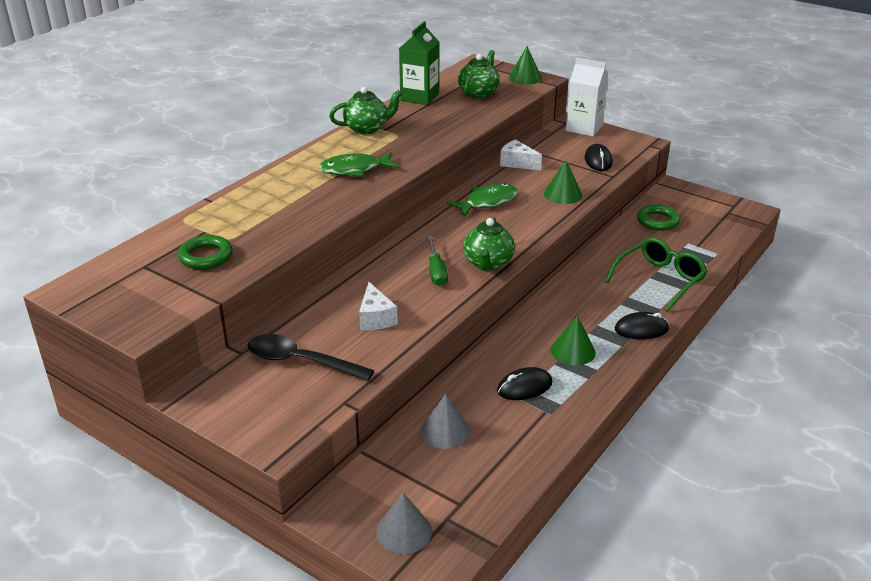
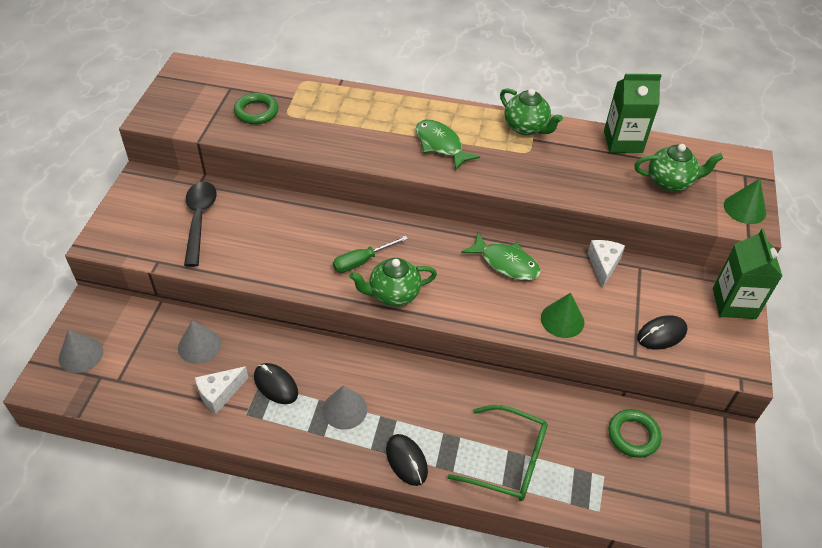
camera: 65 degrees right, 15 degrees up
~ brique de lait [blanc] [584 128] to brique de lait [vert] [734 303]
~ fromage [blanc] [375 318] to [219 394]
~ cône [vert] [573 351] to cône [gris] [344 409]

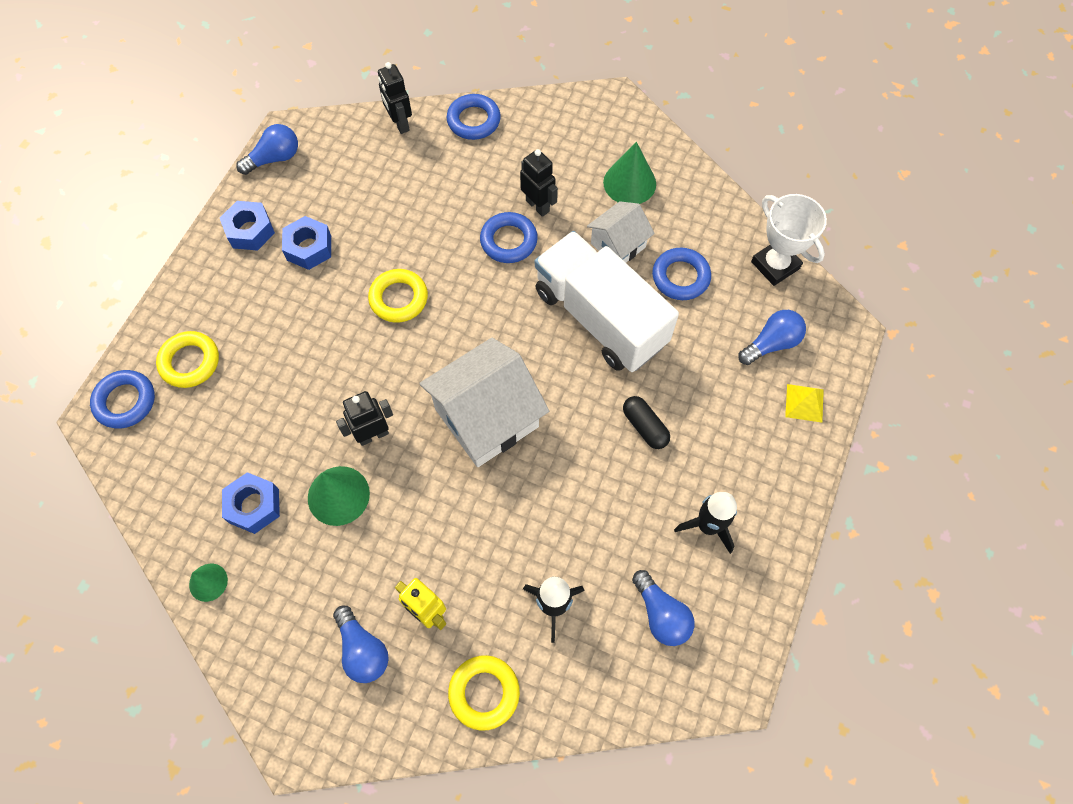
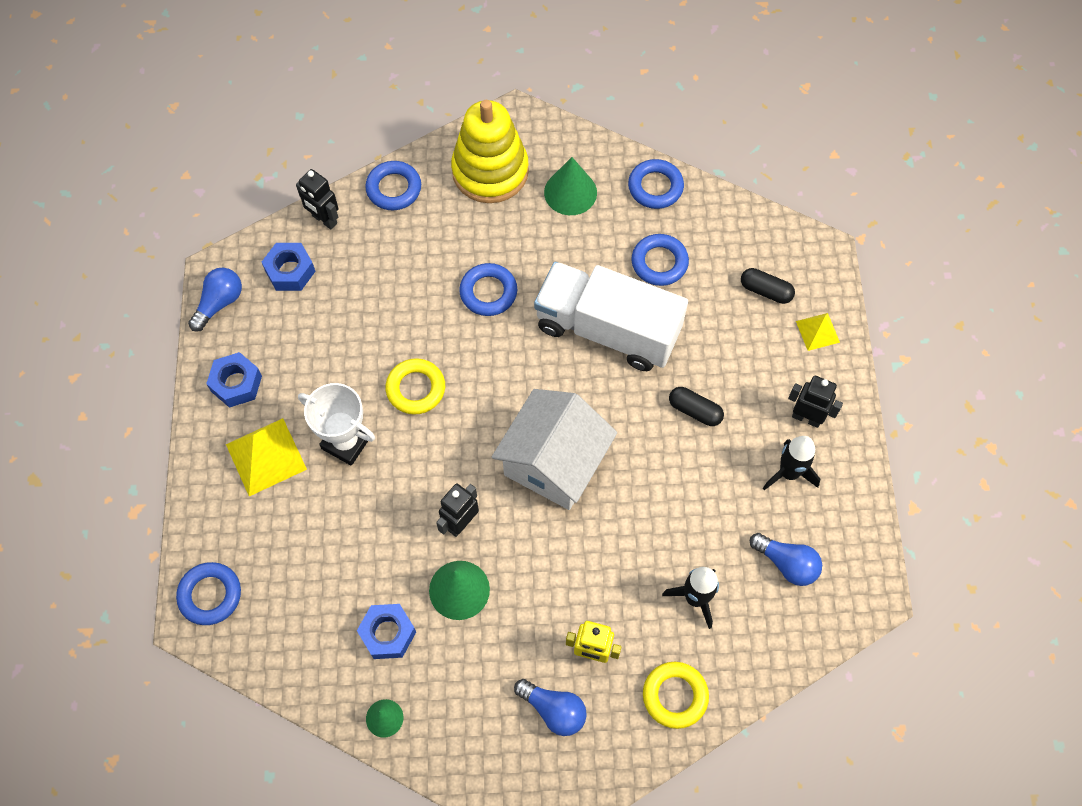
camera: 25 degrees left, 0 degrees up
~ robot [noir] [538 206] to [806 417]
~ trophée [blanc] [775 265] to [346 442]
- maison [blanc] [618 245]
~ écrou [bleu] [309 248] to [290 271]
~ ampoule [bleu] [771 344] to gélule [noir] [765 291]
- anneau [jaune] [190 362]
+ jouet à empiler [jaune] [490 171]
+ anneau [bleu] [655 187]
+ pyramide [jaune] [266 456]

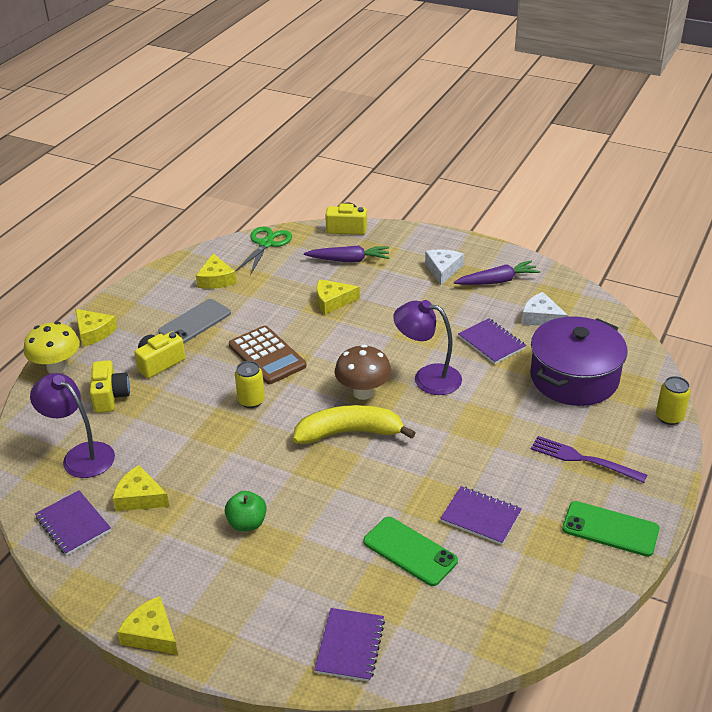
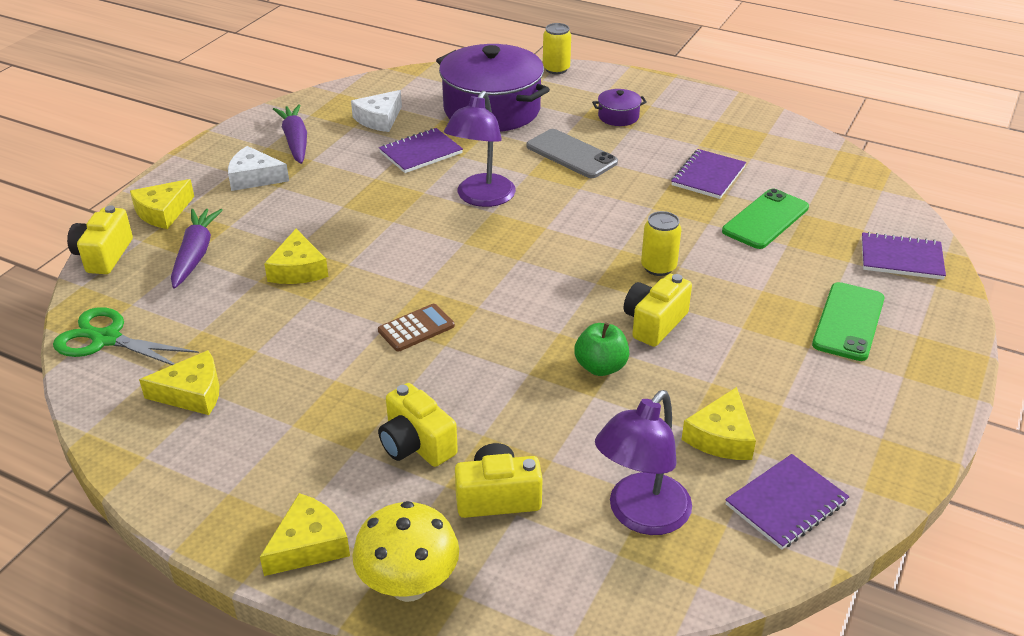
camera: 90 degrees left, 0 degrees up
~ téléphone [gris] [195 322] to [571 154]
~ calculatrice [marron] [267 356] = [416 328] x0.58
- champignon [marron] [363 392]
~ canette [jaune] [251 401] to [658 267]
- banane [jaune] [349 433]
~ fourchette [violet] [582 459] to marmite [violet] [618 116]
~ pomme [vert] [247 523] to [600 367]
~ téléphone [vert] [610 529] to [848 321]
~ fromage [jaune] [152 634] to [163 212]
+ appareil photo [jaune] [654 323]

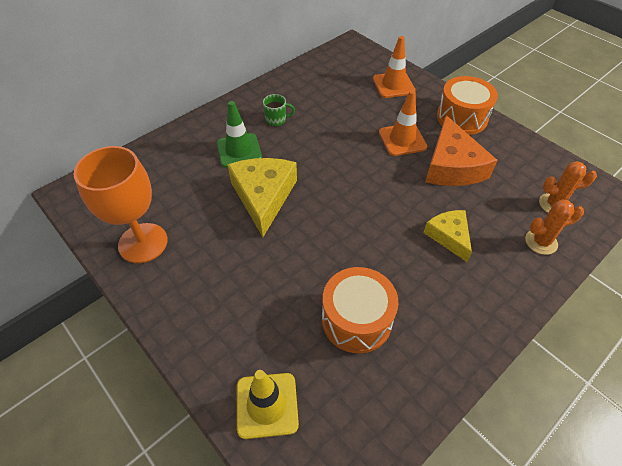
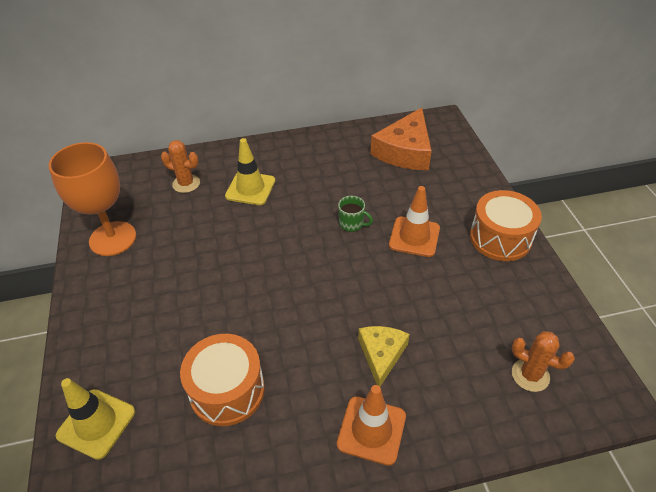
camera: 30 degrees right, 5 degrees down
~ cône de chantier [orange] [393 85] to [371 430]
~ tasse [vert] [276 120] to [352 224]
~ cône de chantier [vert] [239 150] to cône de chantier [jaune] [250 188]
~ fromage [orange] [452 166] to [405 151]
- fromage [jaune] [263 196]
~ cactus [orange] [541 242] to [186 184]

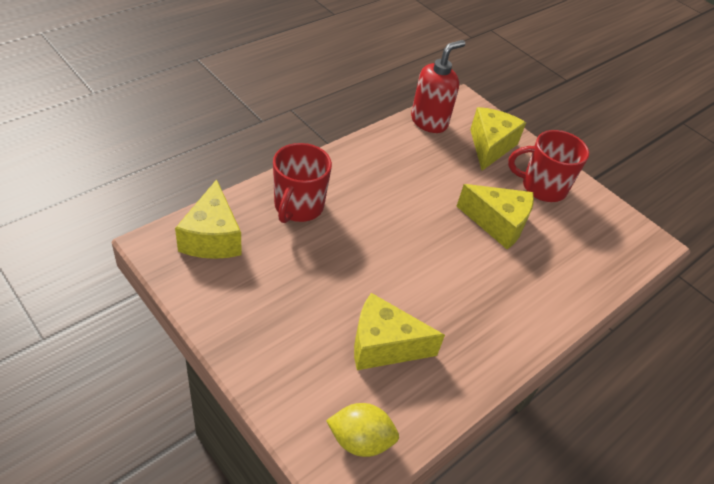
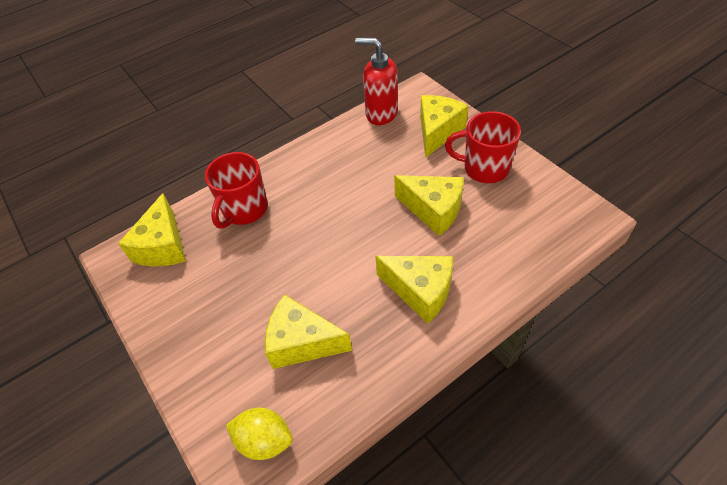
camera: 15 degrees right, 5 degrees up
~ distributeur de savon [rouge] [429 122] = [381 113] 120 degrees counterclockwise
+ fromage [jaune] [420 291]

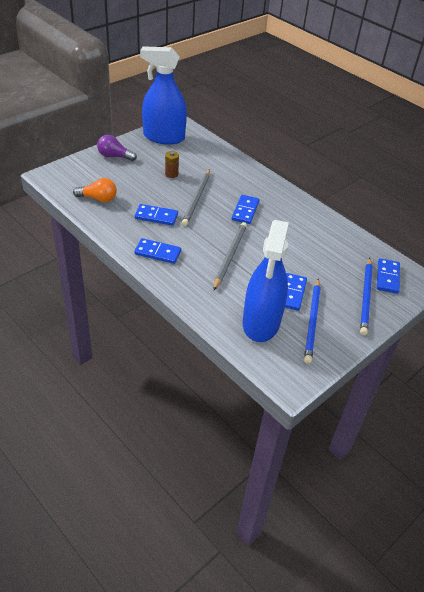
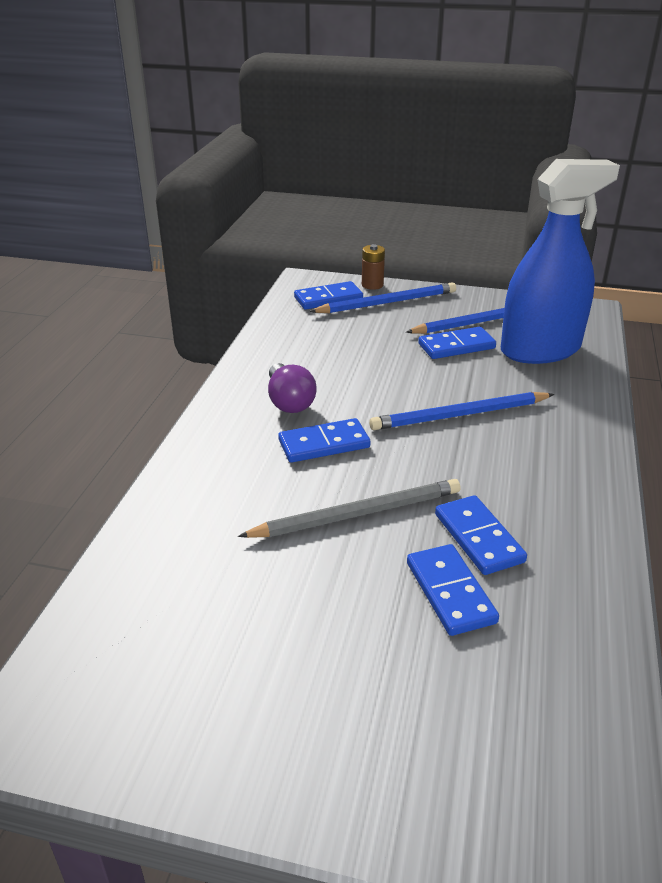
camera: 120 degrees left, 10 degrees down
- vaporisateur [bleu] [164 137]
~ ampoule [violet] [114 156] to [289 402]
~ pile [marron] [171 174] to [372 285]
- ampoule [orange] [98 198]
~ crayon [gris] [230 256] to crayon [bleu] [459 415]
~ domino [bleu] [158 252] to [450 592]

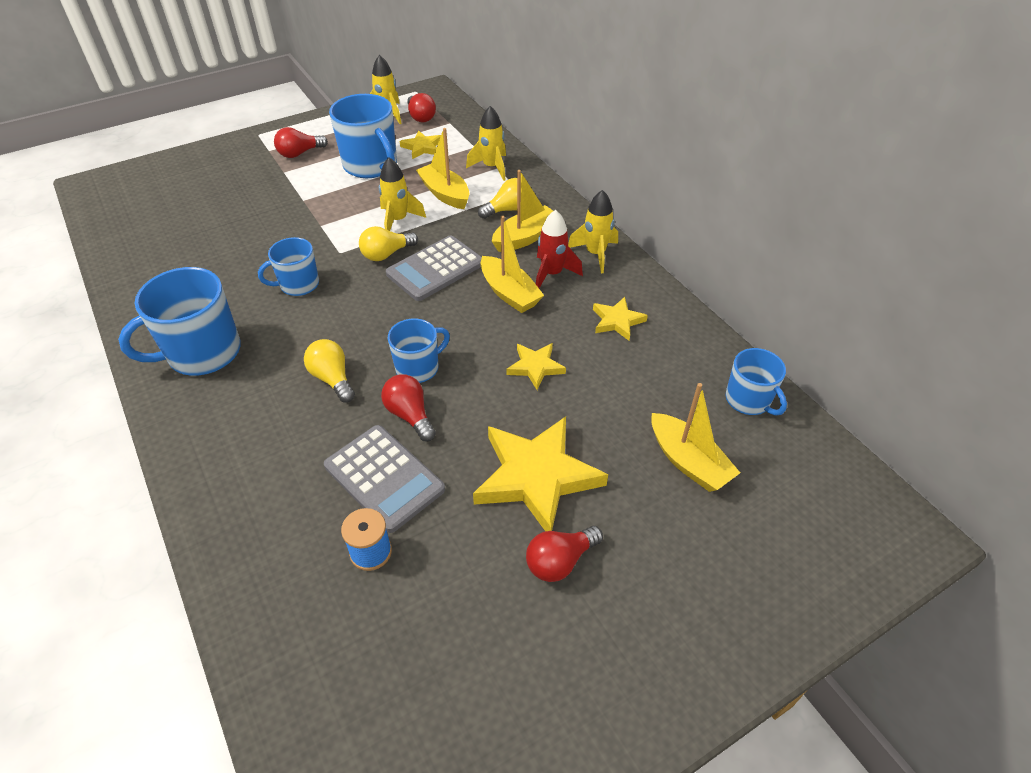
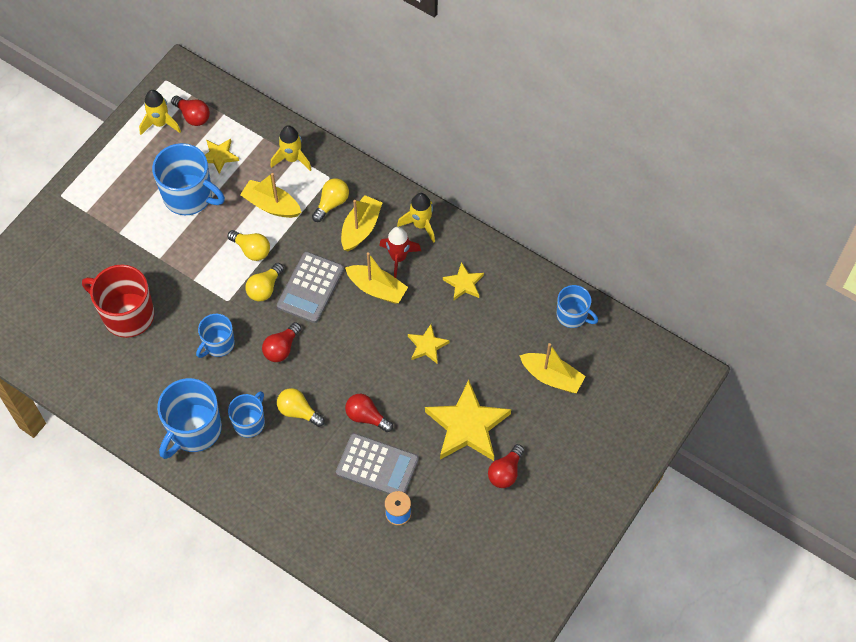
camera: 25 degrees left, 15 degrees up
~ ampoule [rouge] [299 153] to [281 348]
~ fusée [jaune] [398 220] to ampoule [jaune] [251 250]
~ tasse [bleu] [418 368] to [249 422]
+ tasse [rouge] [127 314]

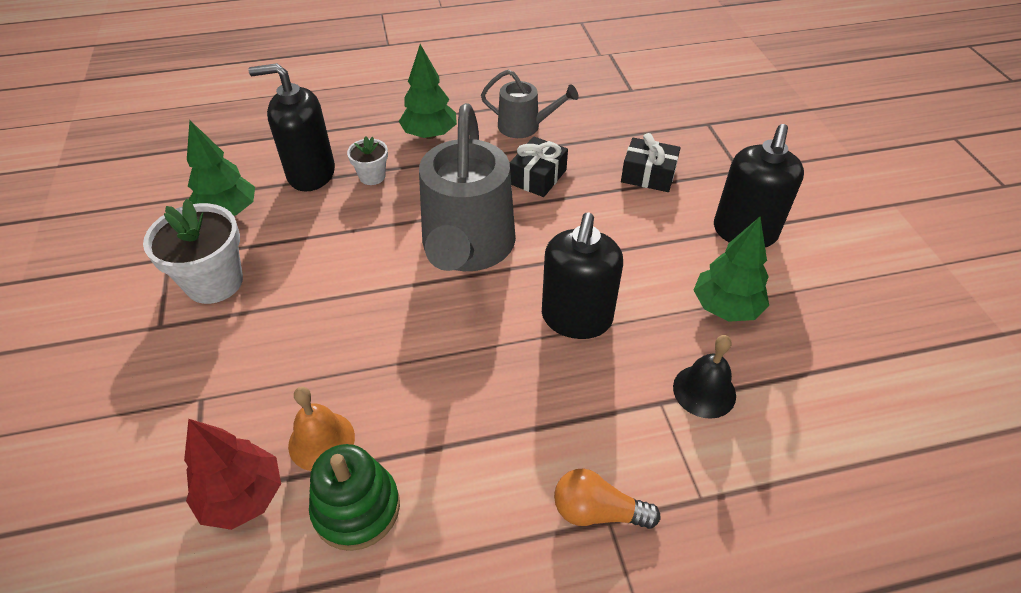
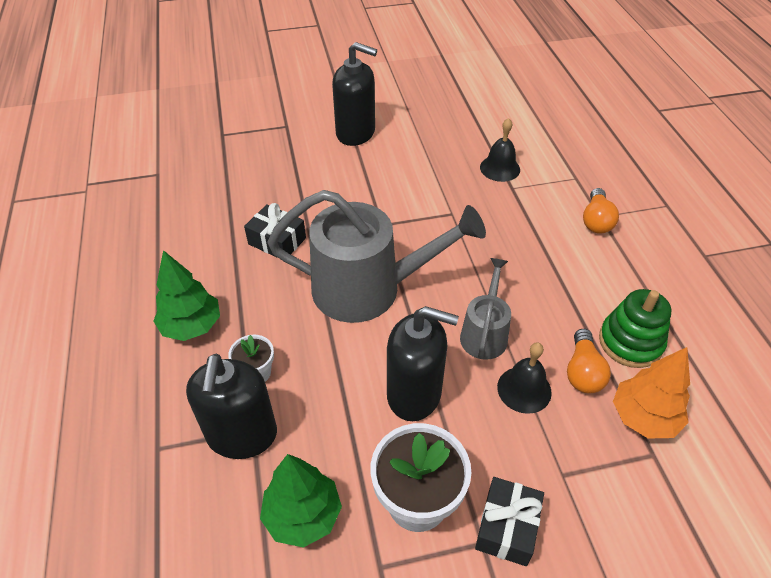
camera: 90 degrees left, 0 degrees up
~ arrosoir [gris] [524 126] to [484 333]
~ cadeau [noir] [648 175] to [507 527]
~ distributeur de savon [noir] [576 318] to [414 394]
- arbre [vert] [725 308]
~ cloche [orange] [321 441] to ampoule [orange] [583 372]
~ arbre [rouge] [243 497] to arbre [orange] [643 417]
+ cloche [noir] [524 389]

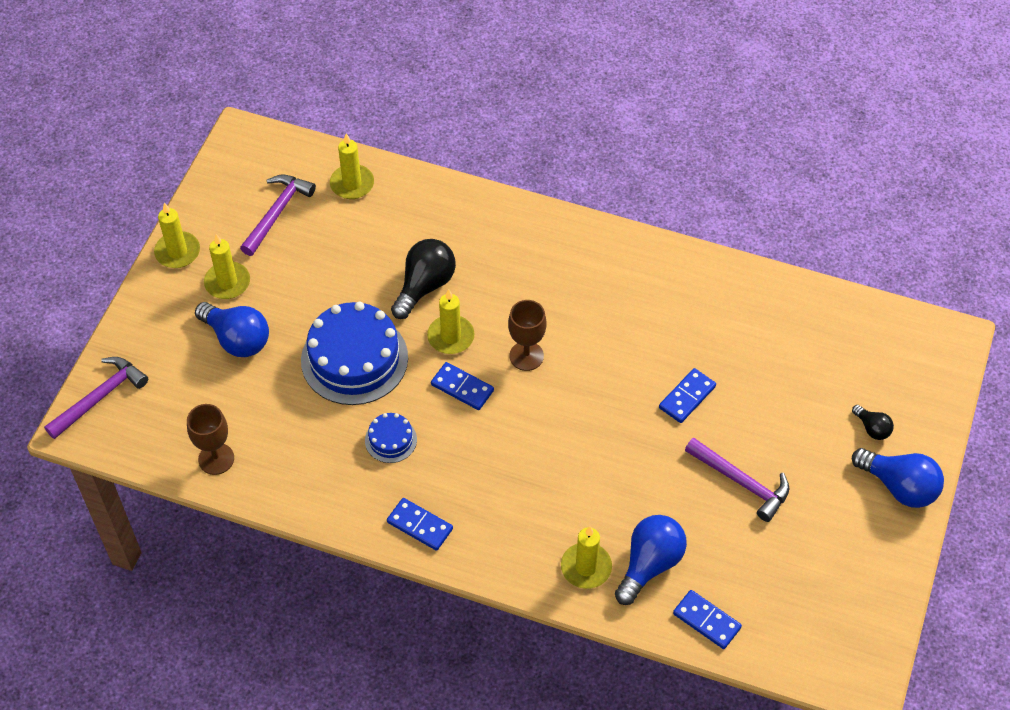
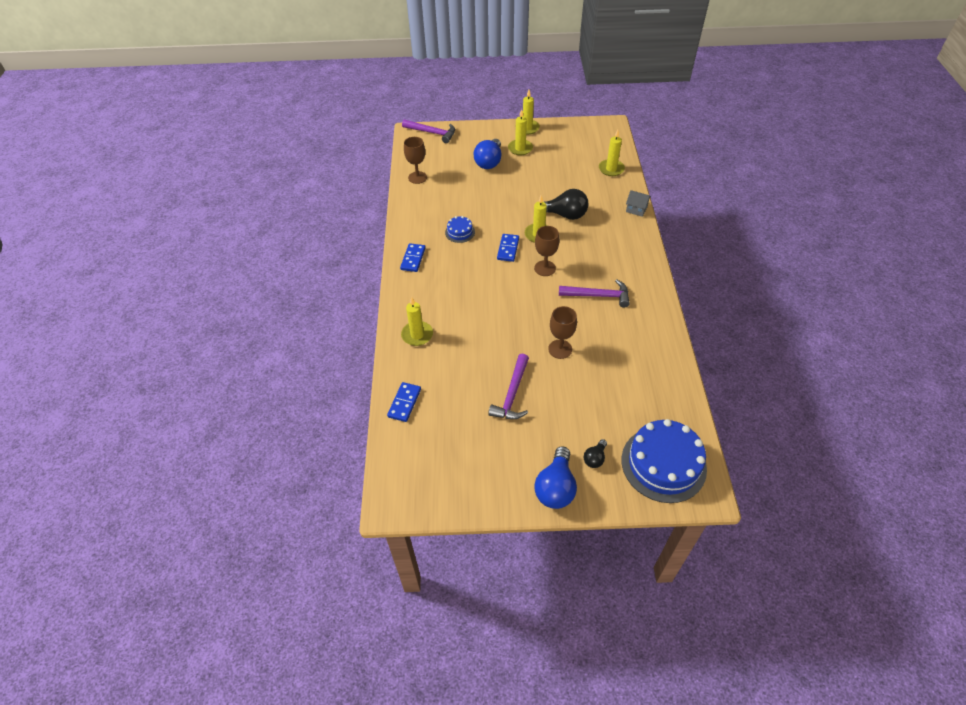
camera: 70 degrees right, 5 degrees down
~ marteau [violet] [277 213] to [598 296]
~ gâteau [bleu] [354 359] to [663 464]
~ domino [bleu] [687 397] to verre à pied [marron] [560 349]
- ampoule [bleu] [649 564]
+ maison [gris] [636 209]

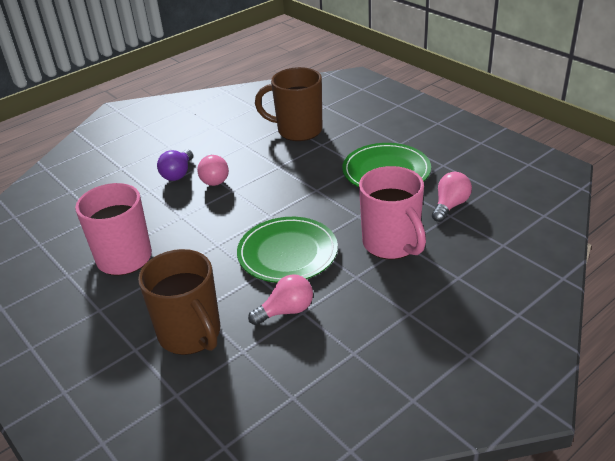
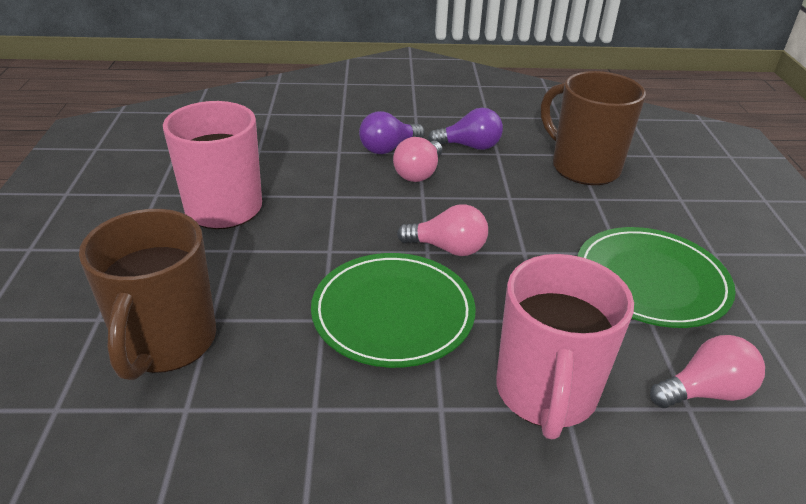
camera: 35 degrees right, 0 degrees up
~ ampoule [rose] [286 311] to [448 248]
+ ampoule [violet] [470 146]

